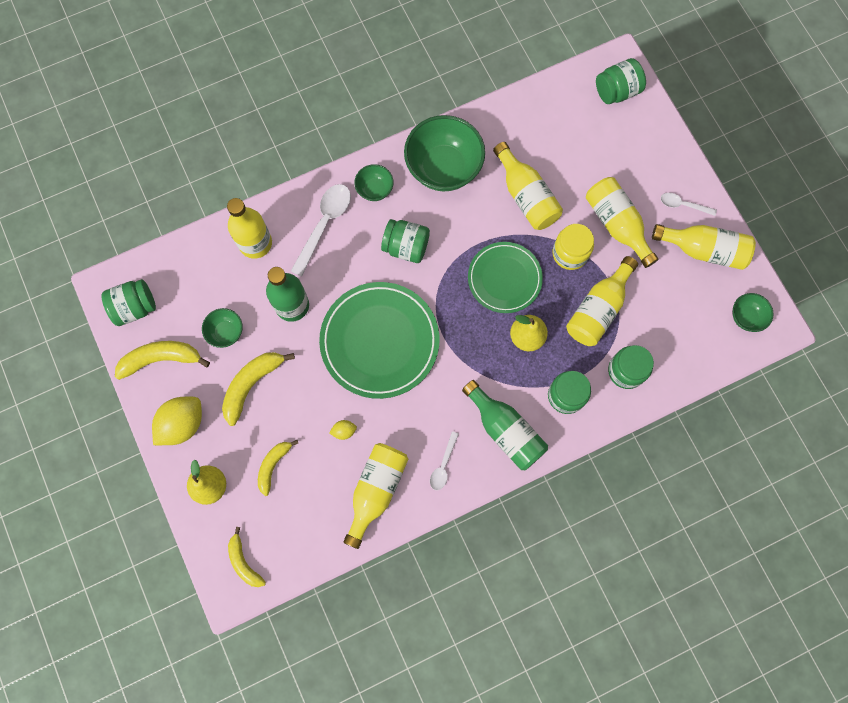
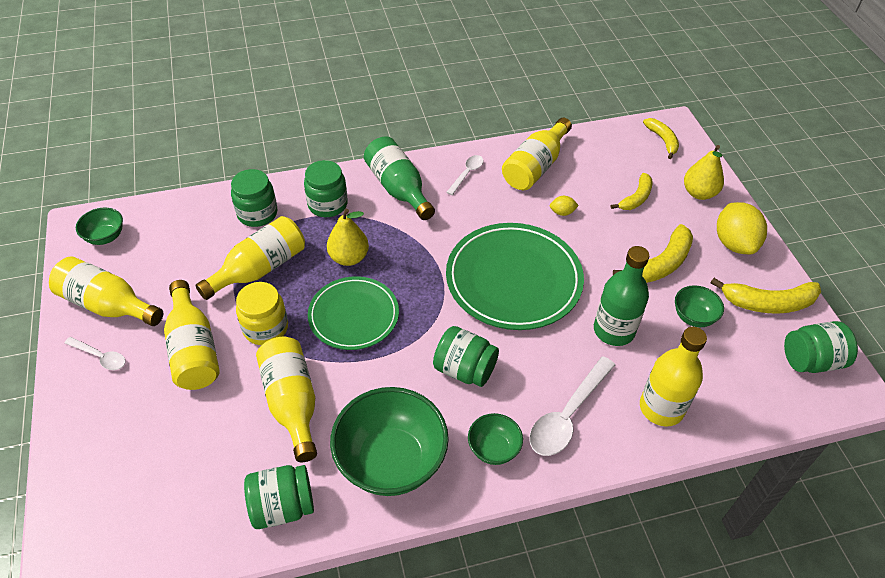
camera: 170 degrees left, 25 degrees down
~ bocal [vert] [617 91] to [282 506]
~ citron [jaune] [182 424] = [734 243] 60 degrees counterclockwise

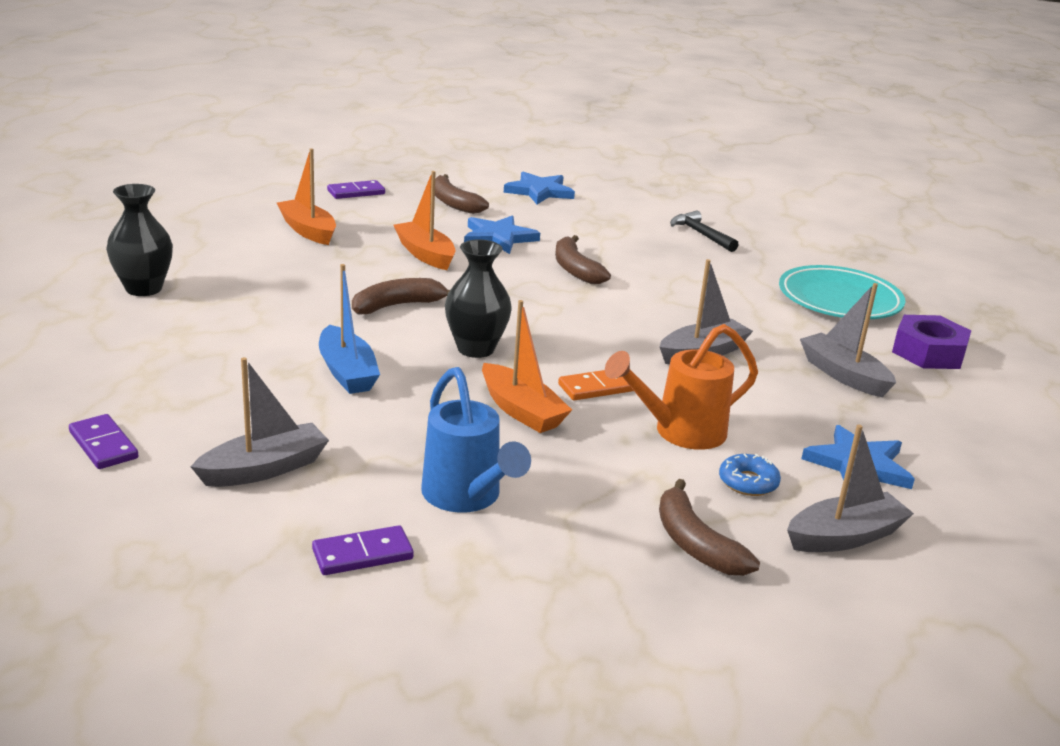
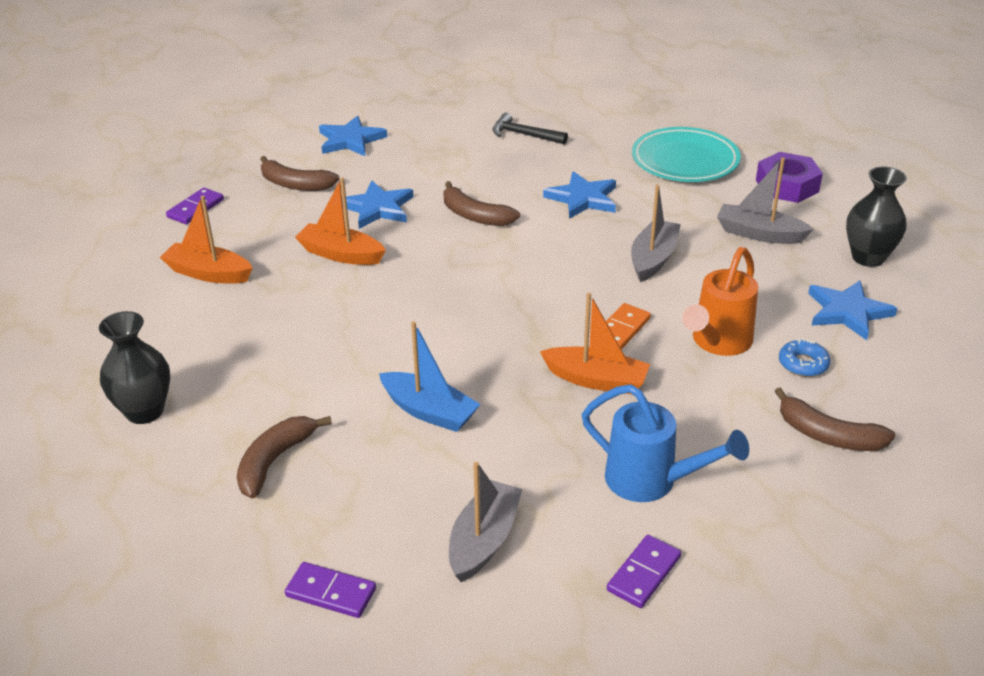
camera: 30 degrees left, 10 degrees up
~ vase [noir] [476 349] to [868 257]
~ banane [marron] [398 306] to [274 461]
- bateau [gris] [844 537]
+ étoile [bleu] [583 198]

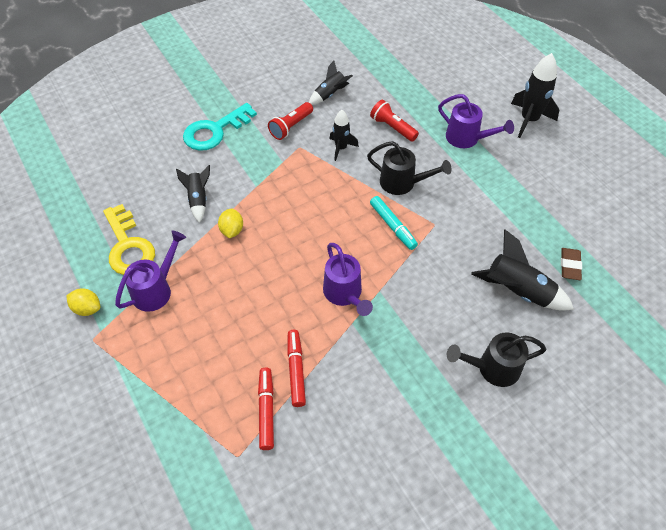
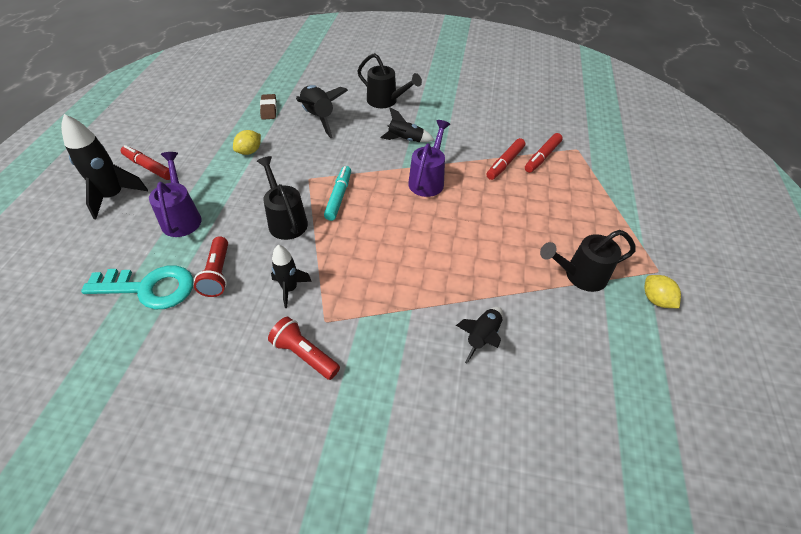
camera: 140 degrees left, 5 degrees down
~ fusée [noir] [330 94] to [405 140]
~ lampe de poche [rouge] [291 127] = [304 354] 135 degrees counterclockwise
~ clé [turquoise] [215 131] to [149 288]
- clé [jaune] [128 246]
~ citron [jaune] [232 230] to [249 151]
~ arrosoir [violet] [156 289] to arrosoir [noir] [580 275]
~ gomme [marron] [570 266] = [269 109] 60 degrees counterclockwise
+ feutre [rouge] [149 167]

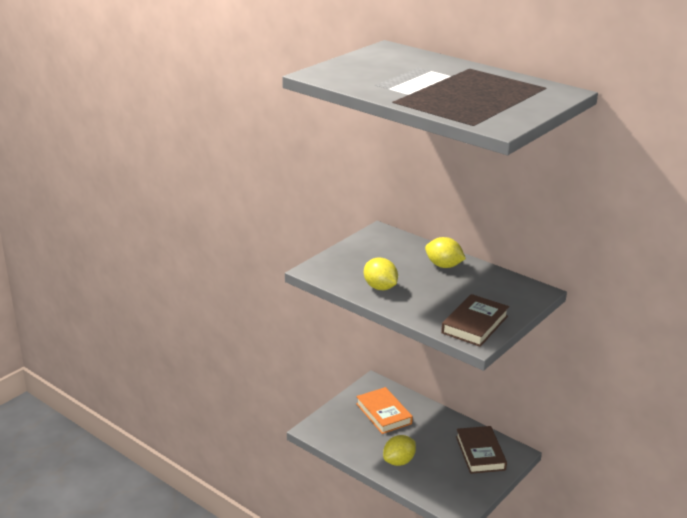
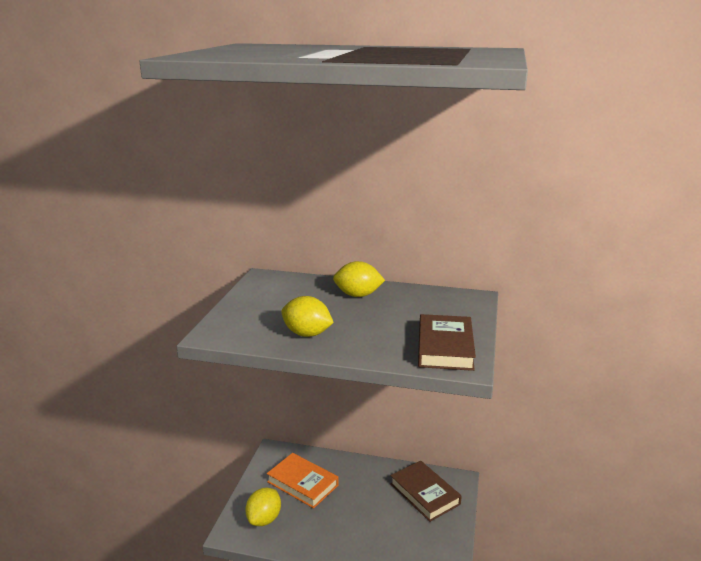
camera: 25 degrees left, 5 degrees down
~ citron [jaune] [399 461] to [264 519]

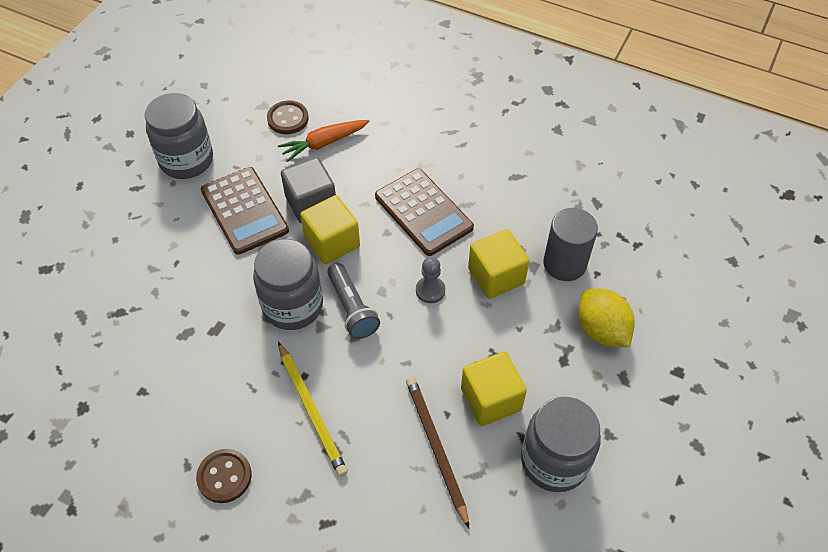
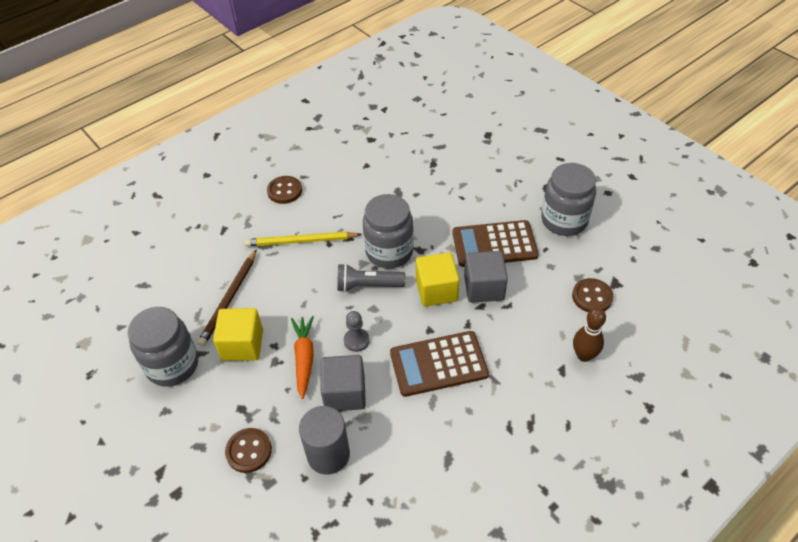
camera: 115 degrees right, 5 degrees down
~ carotte [orange] [324 143] to [304 358]
~ cube [jaune] [496 276] to cube [gris] [345 393]
~ citron [jaune] [601 330] to bouton [marron] [249 451]
~ crayon [marron] [436 449] = [229 299] 105 degrees clockwise
+ quille [marron] [584 355]

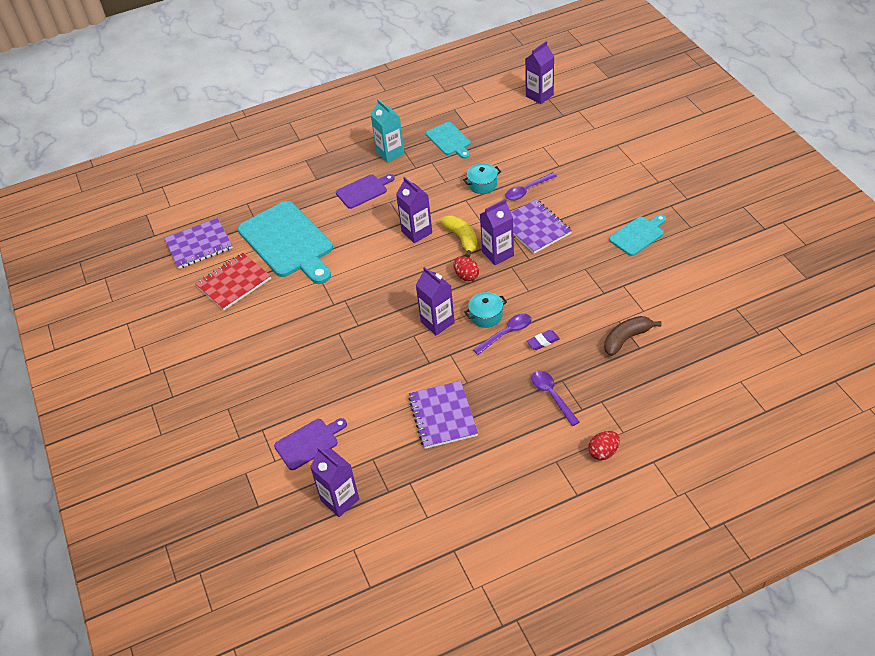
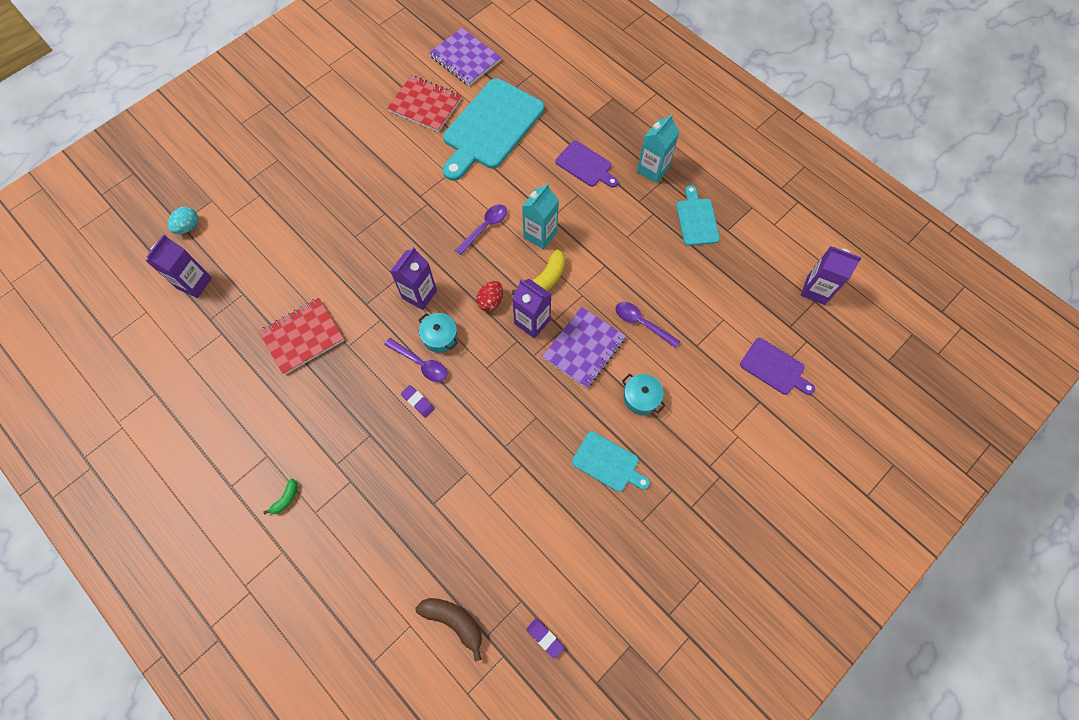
camera: 65 degrees right, 20 degrees up
~ planche à découper [turquoise] [449 140] = [696 219] 135 degrees clockwise
~ marmite [turquoise] [482 184] to [641 397]
~ brique de lait [violet] [416 232] to brique de lait [turquoise] [540 234]
~ banane [marron] [626 339] to [454 621]
~ cuillère [violet] [552 396] to [485 227]
~ carnet [violet] [443 416] to carnet [rouge] [302 337]
~ planche à découper [violet] [309 442] to [775 368]
~ œuf [rouge] [603 452] to banane [vert] [286 499]
+ œuf [turquoise] [188 227]
+ gomme [violet] [545 638]

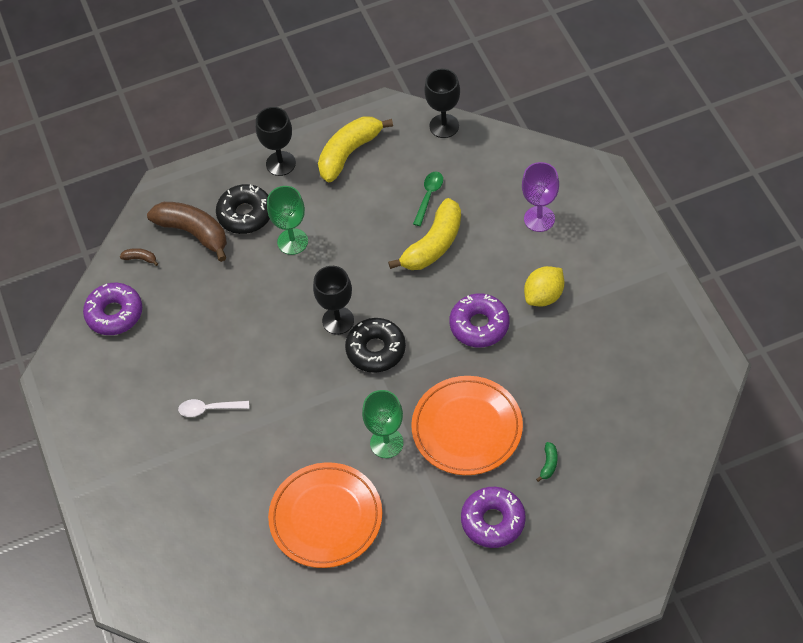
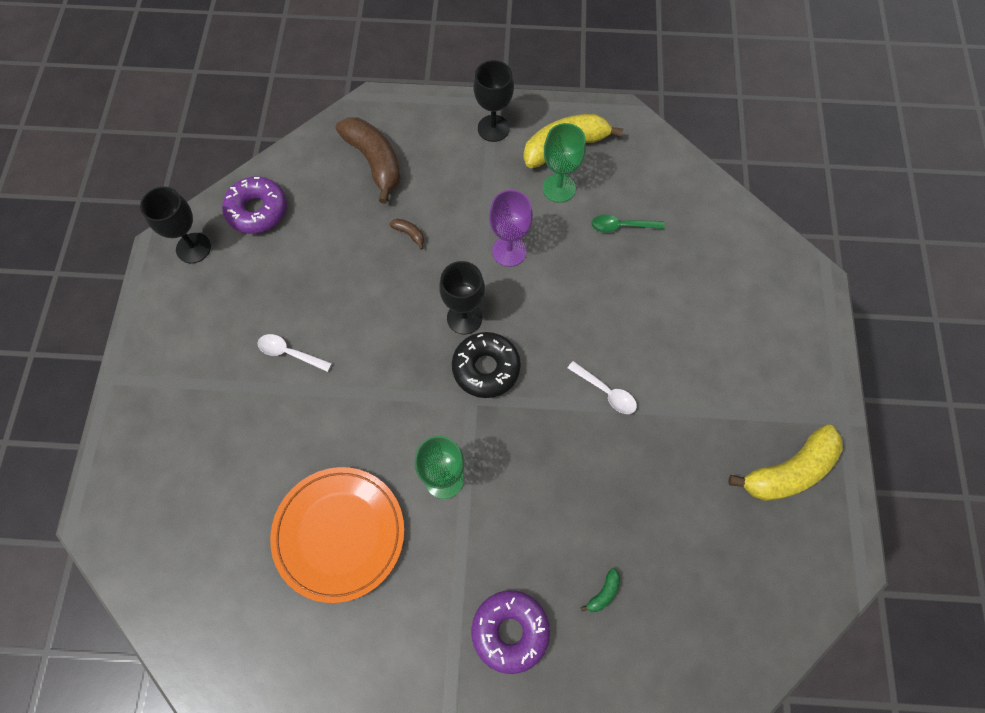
camera: 20 degrees right, 10 degrees up
~ verre à pied [noir] [444 126] to [193 248]
~ verre à pied [violet] [539 219] to [509 251]
~ cuillère [vert] [429 196] = [622 226] 135 degrees counterclockwise
- beignet [noir] [245 214]
~ verre à pied [vert] [292 241] to [559 188]
~ banane [jaune] [433 244] to [789 471]
~ banane [marron] [140 258] to [409 234]
- citron [jaune] [544 296]
~ beignet [violet] [479 325] to cuillère [blanc] [606 392]
- assiette [orange] [467 428]

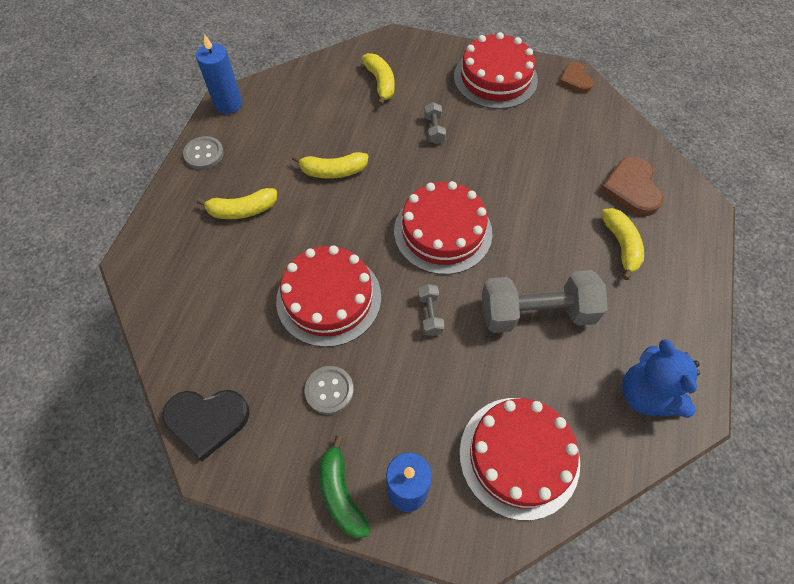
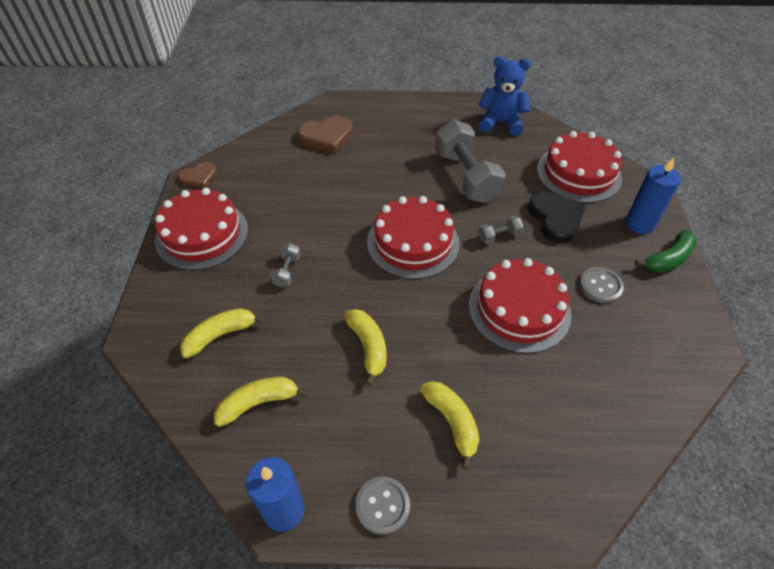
camera: 105 degrees left, 10 degrees down
~ haltère [gris] [434 130] = [287 271] 60 degrees counterclockwise
~ banane [jaune] [621 245] to [258 403]
~ ours en peluche [bleu] [646 394] = [500 122] 135 degrees counterclockwise
~ cœur [noir] [207 421] to [555 219]

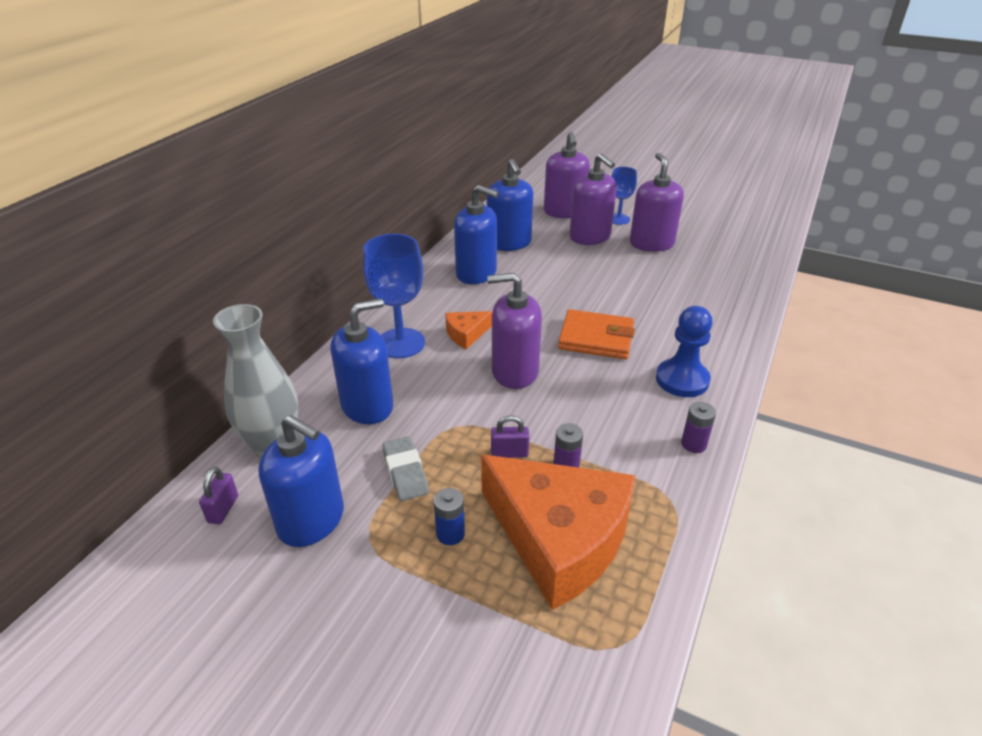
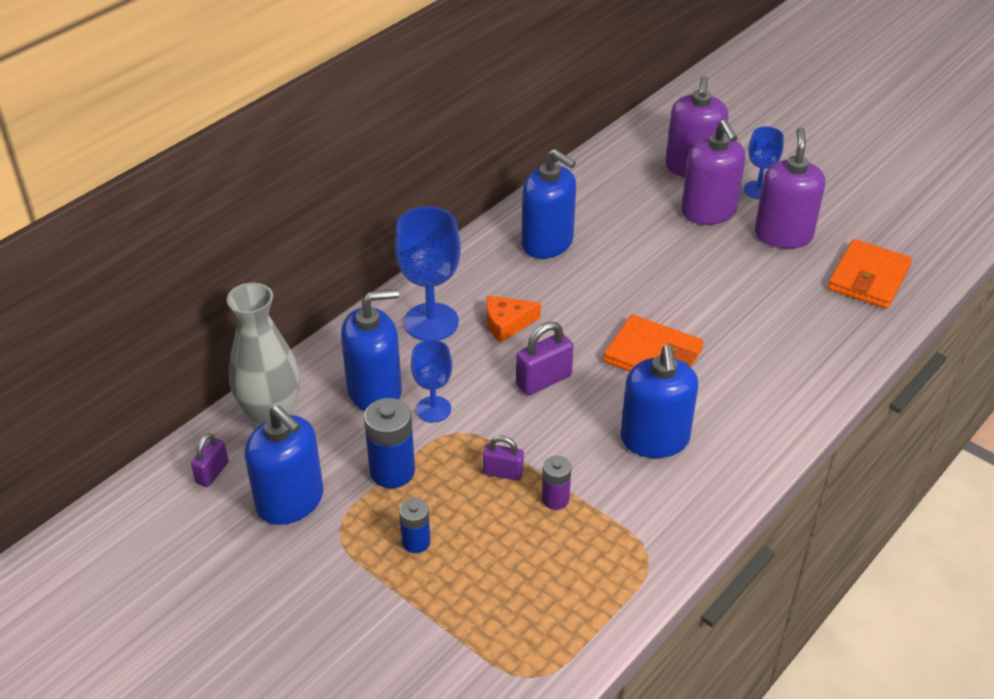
camera: 15 degrees right, 5 degrees up
~ distributeur de savon [bleu] [509 243] to [654 439]
~ distributeur de savon [violet] [514 371] to cadenas [violet] [543 380]
- pion [bleu] [682 380]
- pile [violet] [693 444]
~ gomme [gris] [405 472] to pile [bleu] [392 471]
- fromage [orange] [559 538]
+ portefeuille [orange] [868 278]
+ verre à pied [bleu] [433 409]

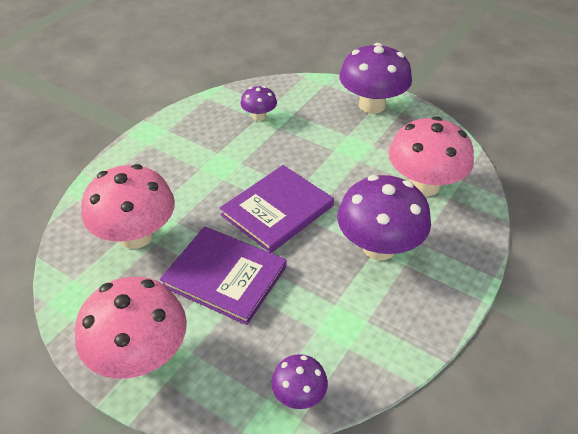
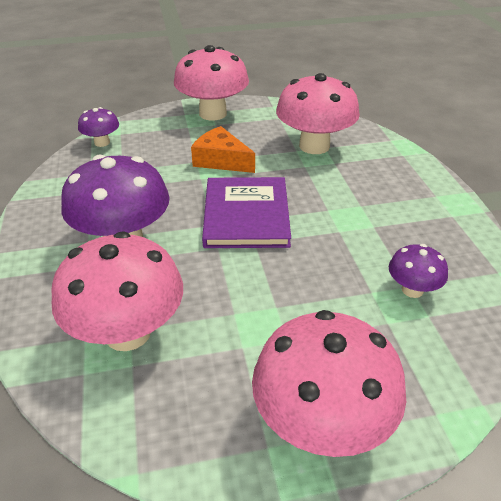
camera: 135 degrees right, 5 degrees down
~ champignon [violet] [372 105] to champignon [rose] [321 423]
~ livre [violet] [225 276] to fromage [orange] [221 160]

